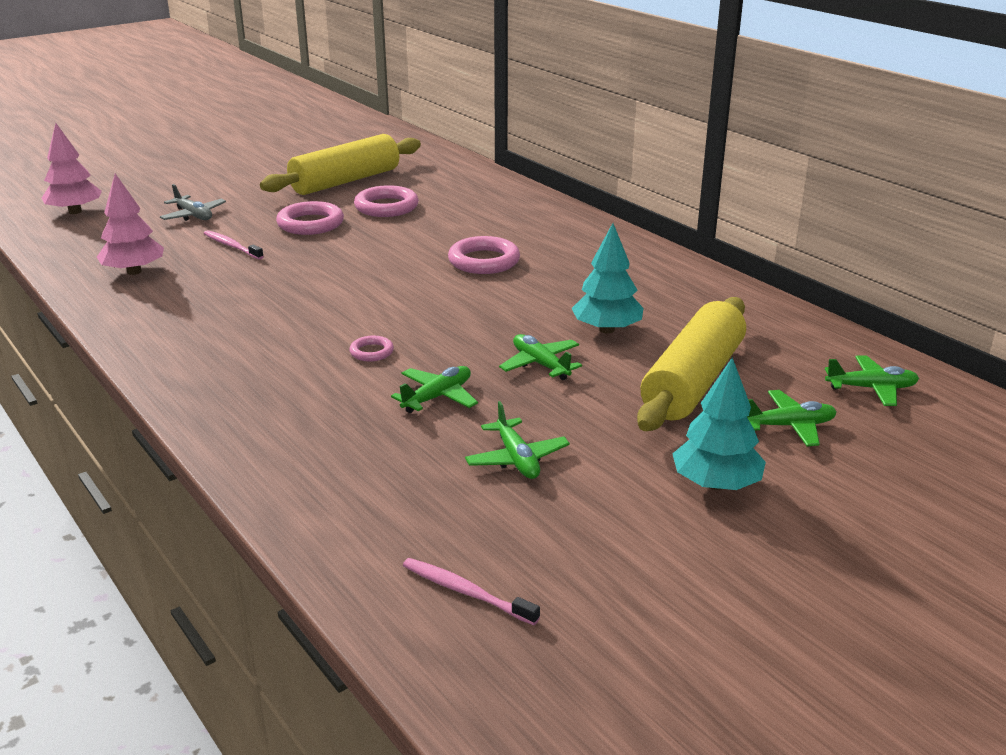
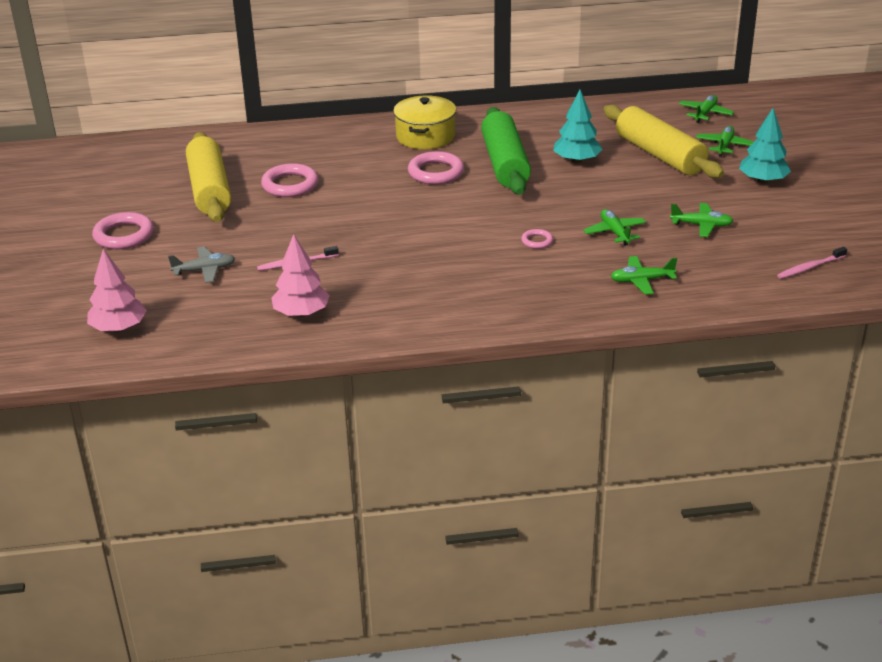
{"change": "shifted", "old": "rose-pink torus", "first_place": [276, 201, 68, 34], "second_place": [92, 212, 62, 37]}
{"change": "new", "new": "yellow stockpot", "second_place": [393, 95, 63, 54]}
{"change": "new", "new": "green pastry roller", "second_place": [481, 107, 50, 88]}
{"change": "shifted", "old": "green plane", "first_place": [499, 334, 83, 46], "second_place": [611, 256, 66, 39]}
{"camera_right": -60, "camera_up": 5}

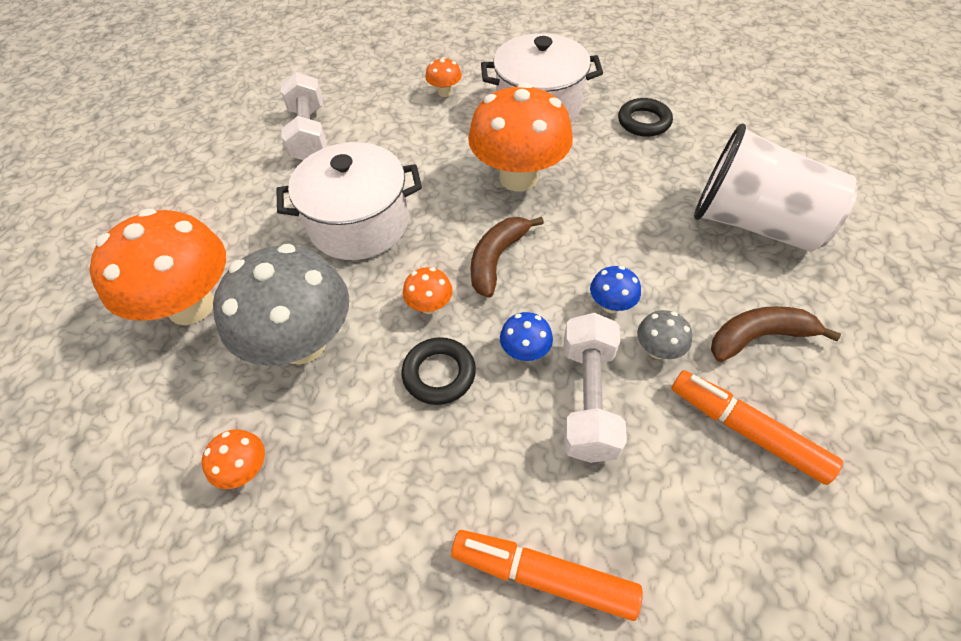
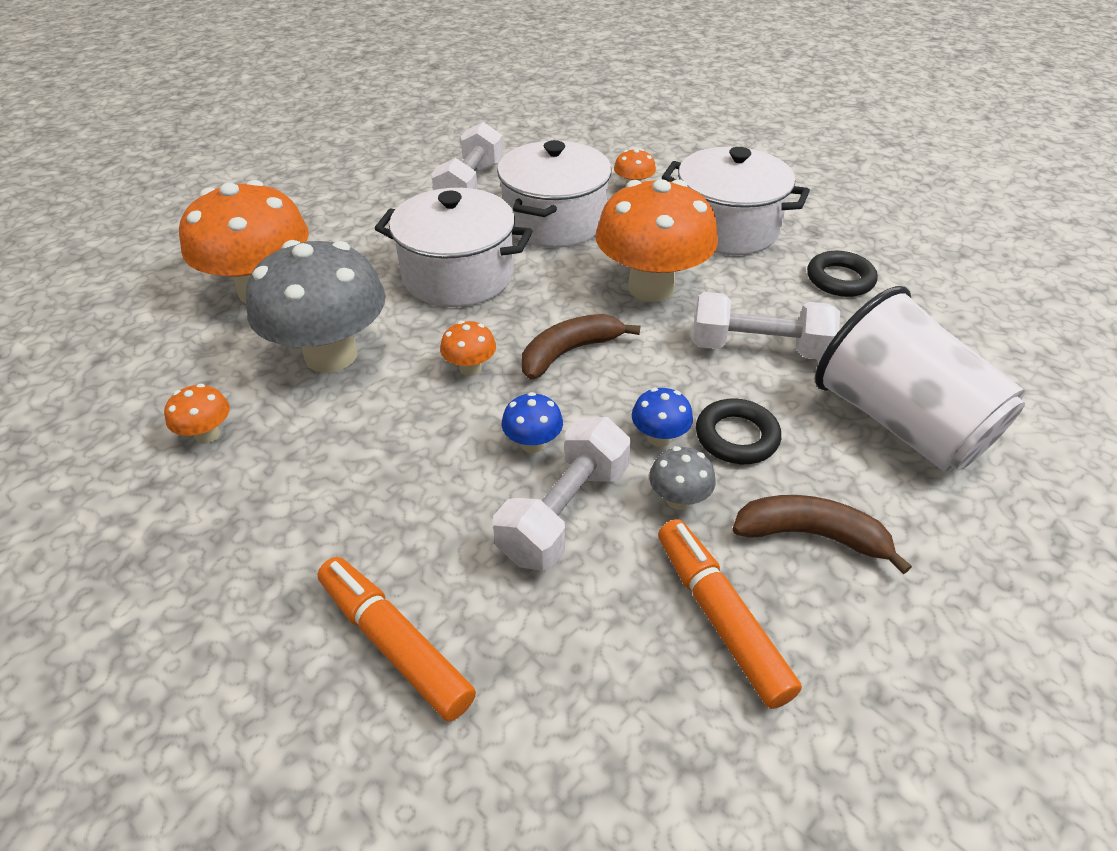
{"change": "new", "new": "snow-white stockpot", "second_place": [497, 140, 115, 108]}
{"change": "new", "new": "snow-white free weight", "second_place": [693, 292, 147, 68]}
{"change": "shifted", "old": "jet-black torus", "first_place": [402, 337, 74, 68], "second_place": [696, 399, 85, 65]}
{"camera_right": 25, "camera_up": -10}

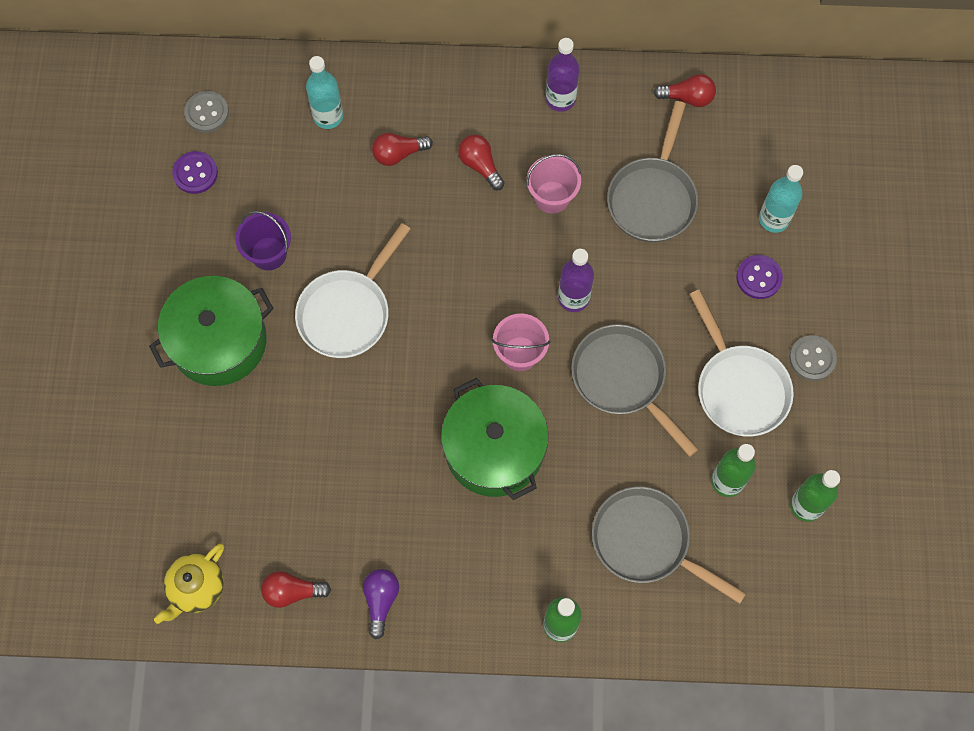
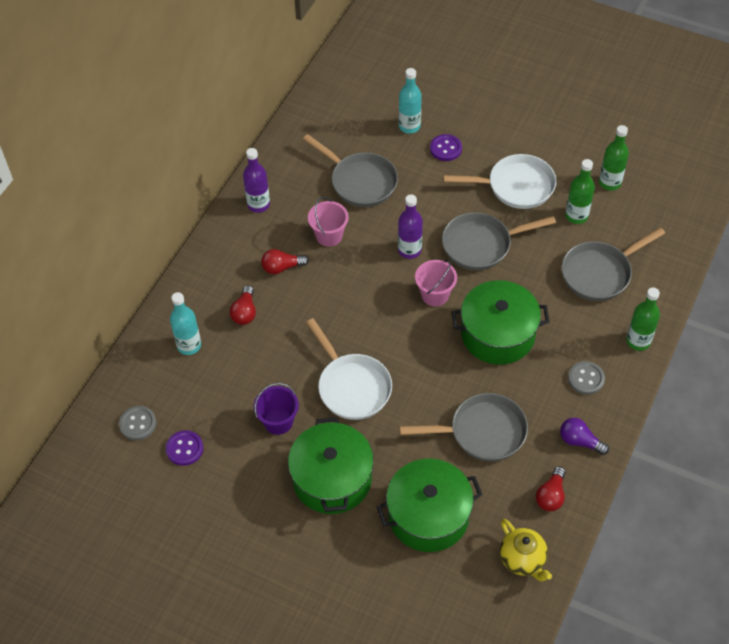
{"change": "new", "new": "green stockpot", "second_place": [377, 459, 106, 93]}
{"change": "new", "new": "grey frying pan", "second_place": [400, 393, 128, 68]}
{"change": "shifted", "old": "grey shirt button", "first_place": [789, 335, 48, 46], "second_place": [568, 361, 37, 34]}
{"change": "gone", "old": "crimson light bulb", "first_place": [653, 74, 63, 33]}
{"camera_right": -65, "camera_up": -15}

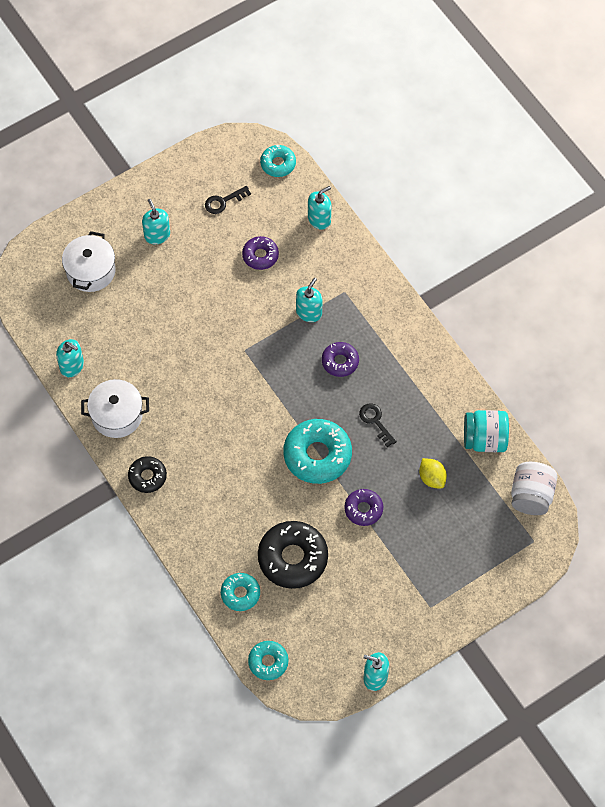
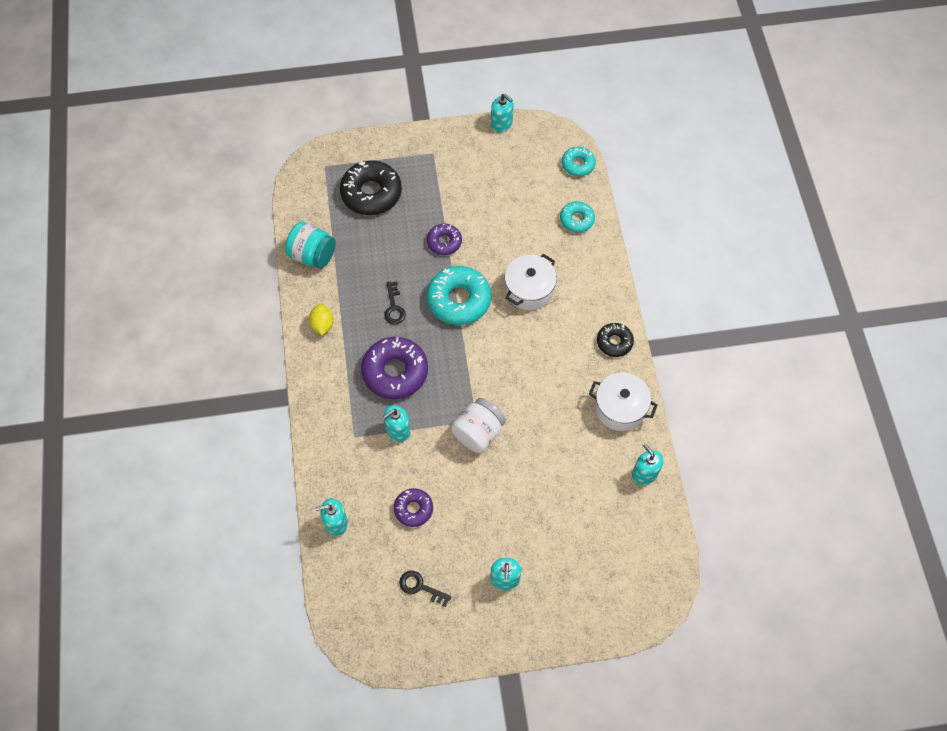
{"change": "shifted", "old": "yellow citrus fruit", "first_place": [419, 458, 28, 31], "second_place": [309, 304, 25, 32]}
{"change": "shifted", "old": "jet-black donut", "first_place": [258, 521, 70, 68], "second_place": [340, 160, 62, 55]}
{"change": "scaled", "old": "purple donut", "first_place": [322, 342, 37, 35], "second_place": [361, 337, 67, 62], "factor": 1.79}
{"change": "rotated", "old": "jet-black door key", "first_place": [205, 186, 46, 28], "second_place": [399, 571, 52, 36], "degrees": -150}
{"change": "shifted", "old": "snow-white jar", "first_place": [511, 462, 46, 53], "second_place": [451, 398, 55, 55]}
{"change": "shifted", "old": "snow-white stockpot", "first_place": [62, 231, 54, 61], "second_place": [505, 254, 52, 56]}
{"change": "gone", "old": "teal donut", "first_place": [260, 145, 36, 32]}
{"camera_right": -155, "camera_up": 0}

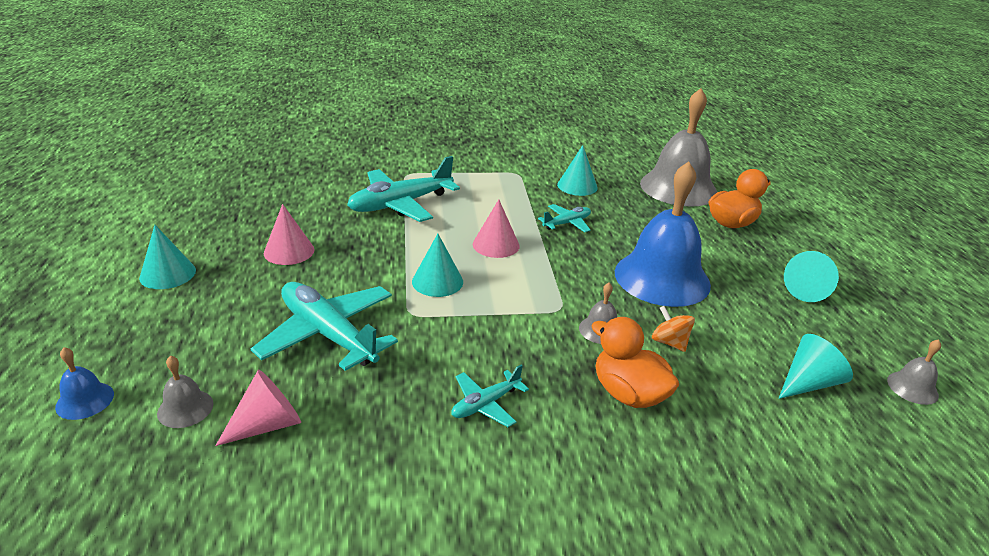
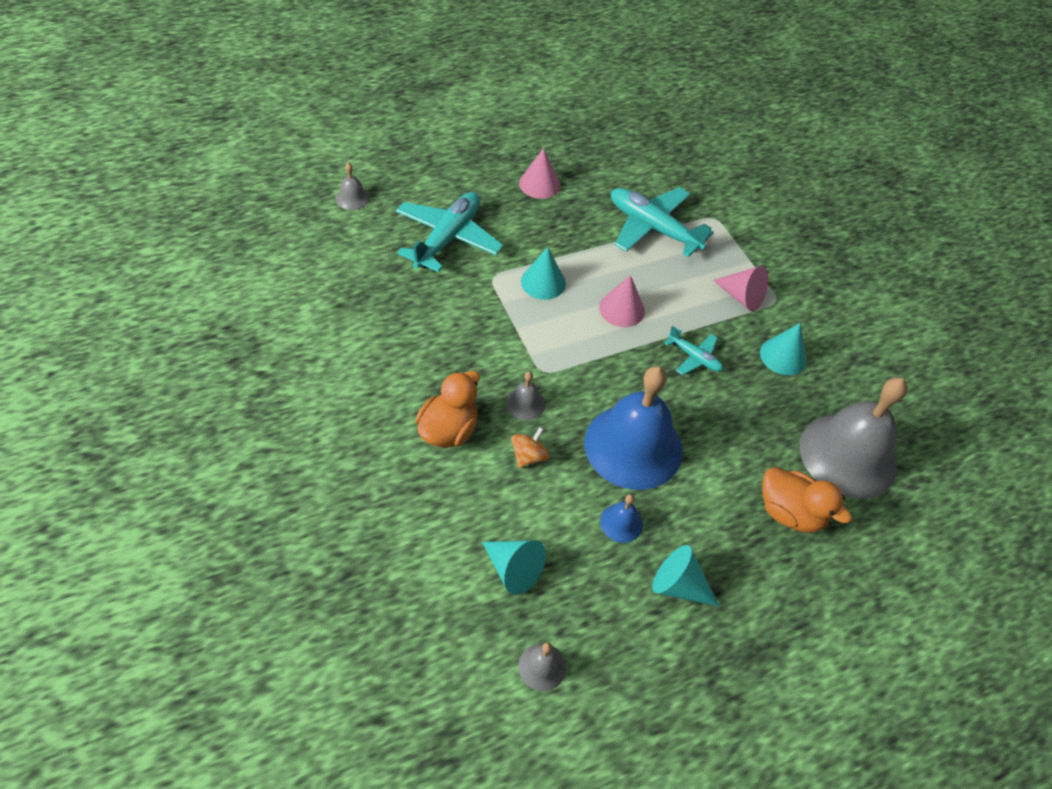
{"change": "shifted", "old": "cobalt hand bell", "first_place": [55, 347, 59, 73], "second_place": [600, 494, 43, 49]}
{"change": "shifted", "old": "rose-pink cone shape", "first_place": [215, 369, 86, 77], "second_place": [713, 266, 55, 45]}
{"change": "gone", "old": "teal cone shape", "first_place": [139, 225, 57, 64]}
{"change": "gone", "old": "teal plane", "first_place": [451, 364, 78, 63]}
{"camera_right": 70, "camera_up": 20}

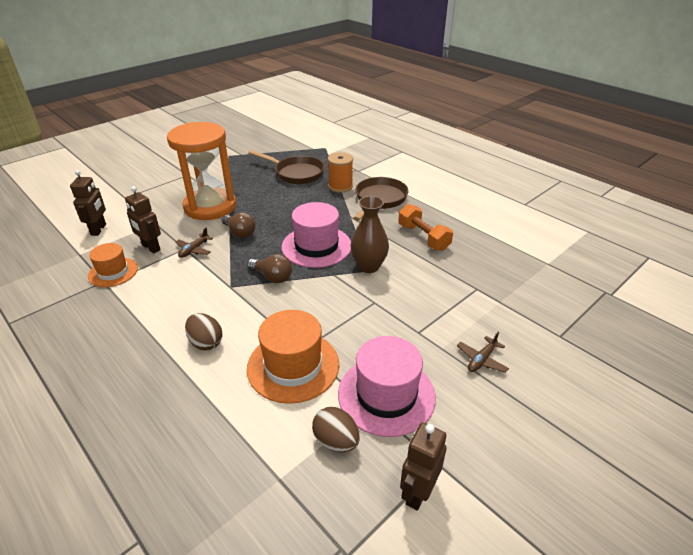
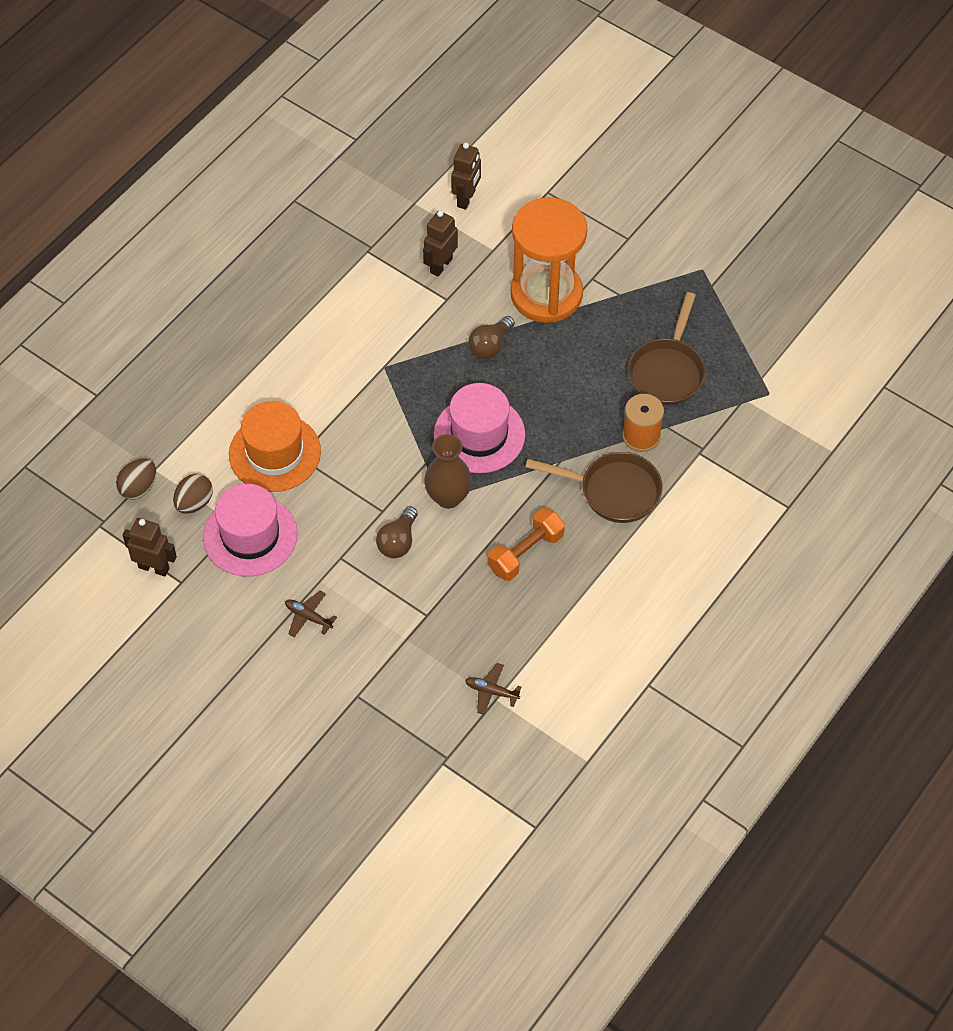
{"change": "shifted", "old": "russet toy egg", "first_place": [185, 313, 38, 38], "second_place": [116, 459, 40, 41]}
{"change": "shifted", "old": "russet light bulb", "first_place": [247, 254, 45, 29], "second_place": [376, 506, 42, 52]}
{"change": "rotated", "old": "russet robot", "first_place": [70, 170, 36, 66], "second_place": [451, 143, 30, 67], "degrees": -60}
{"change": "shifted", "old": "russet plane", "first_place": [175, 228, 38, 30], "second_place": [465, 663, 56, 52]}
{"change": "gone", "old": "orange tall hat", "first_place": [88, 243, 50, 44]}
{"camera_right": 80, "camera_up": 20}

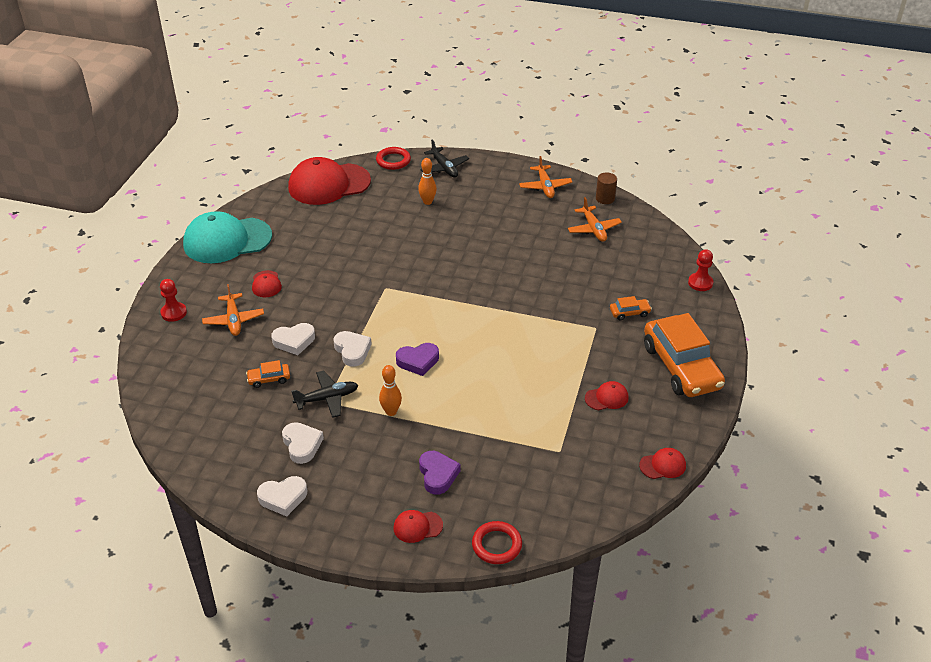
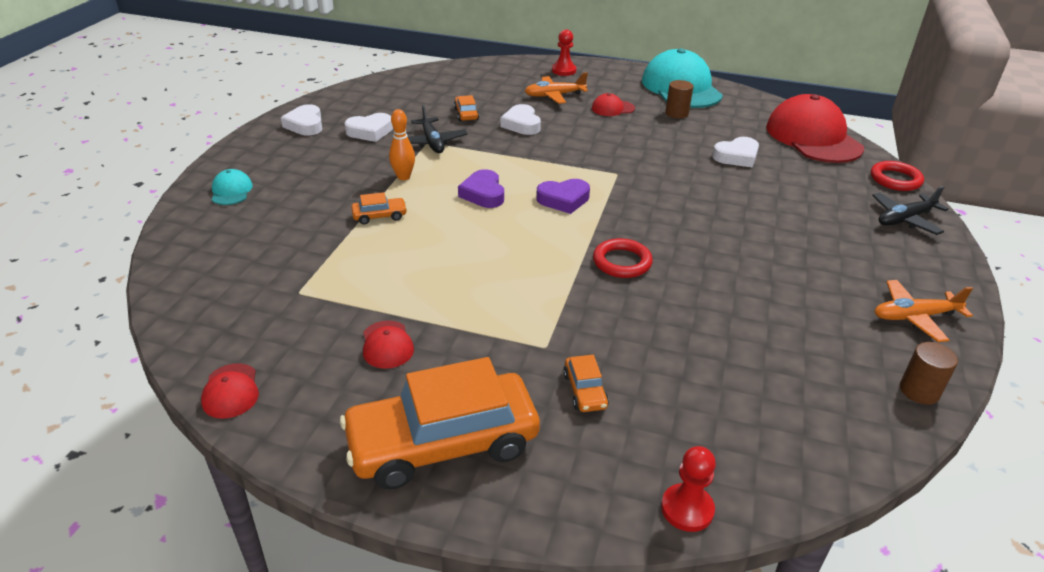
{"change": "repainted", "old": "crimson peaked cap", "new": "teal peaked cap", "first_place": [394, 510, 49, 33], "second_place": [211, 169, 42, 36]}
{"change": "new", "new": "orange toy car", "second_place": [351, 192, 56, 32]}
{"change": "shifted", "old": "purple heart", "first_place": [419, 451, 42, 44], "second_place": [536, 179, 54, 35]}
{"change": "shifted", "old": "crimson torus", "first_place": [472, 521, 50, 43], "second_place": [593, 238, 60, 40]}
{"change": "new", "new": "russet solid cylinder", "second_place": [665, 80, 28, 38]}
{"change": "shifted", "old": "snow-white heart", "first_place": [333, 331, 39, 36], "second_place": [712, 137, 47, 31]}
{"change": "gone", "old": "orange bowling pin", "first_place": [418, 158, 19, 47]}
{"change": "gone", "old": "orange plane", "first_place": [568, 197, 54, 45]}
{"camera_right": 90, "camera_up": -5}

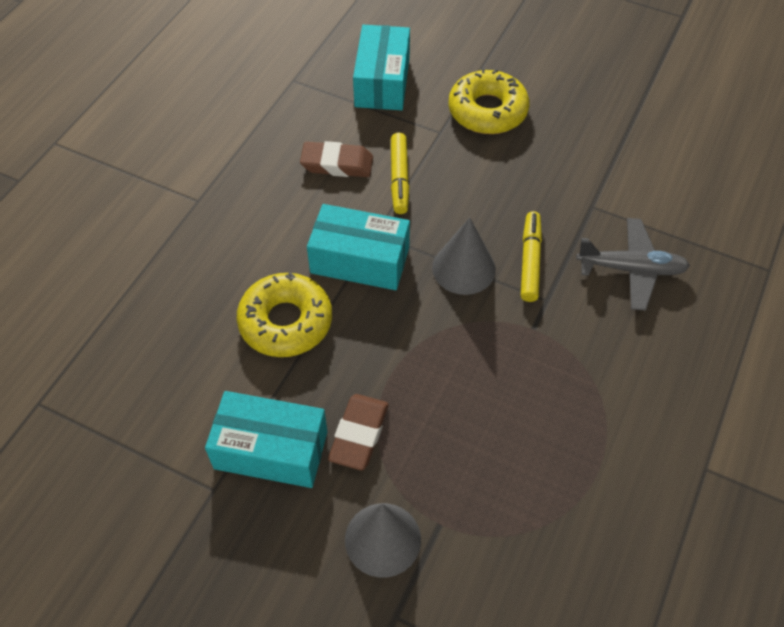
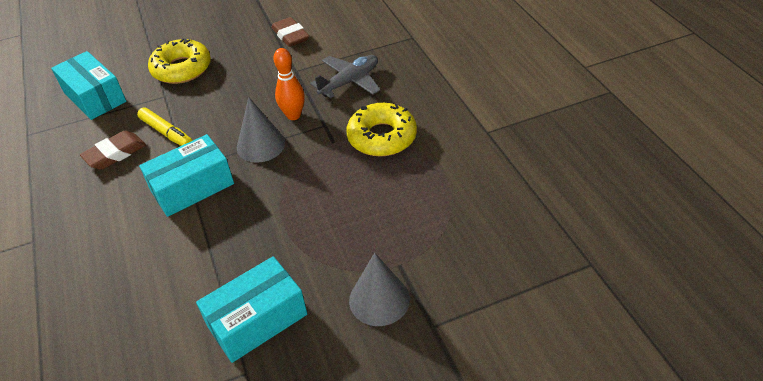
{"change": "shifted", "old": "russet gum eraser", "first_place": [328, 394, 60, 76], "second_place": [271, 17, 38, 30]}
{"change": "swapped", "old": "yellow marker pen", "new": "orange bowling pin", "first_place": [521, 211, 21, 91], "second_place": [273, 48, 32, 72]}
{"change": "shifted", "old": "yellow donut", "first_place": [237, 272, 95, 85], "second_place": [346, 103, 71, 54]}
{"camera_right": -45, "camera_up": -10}

